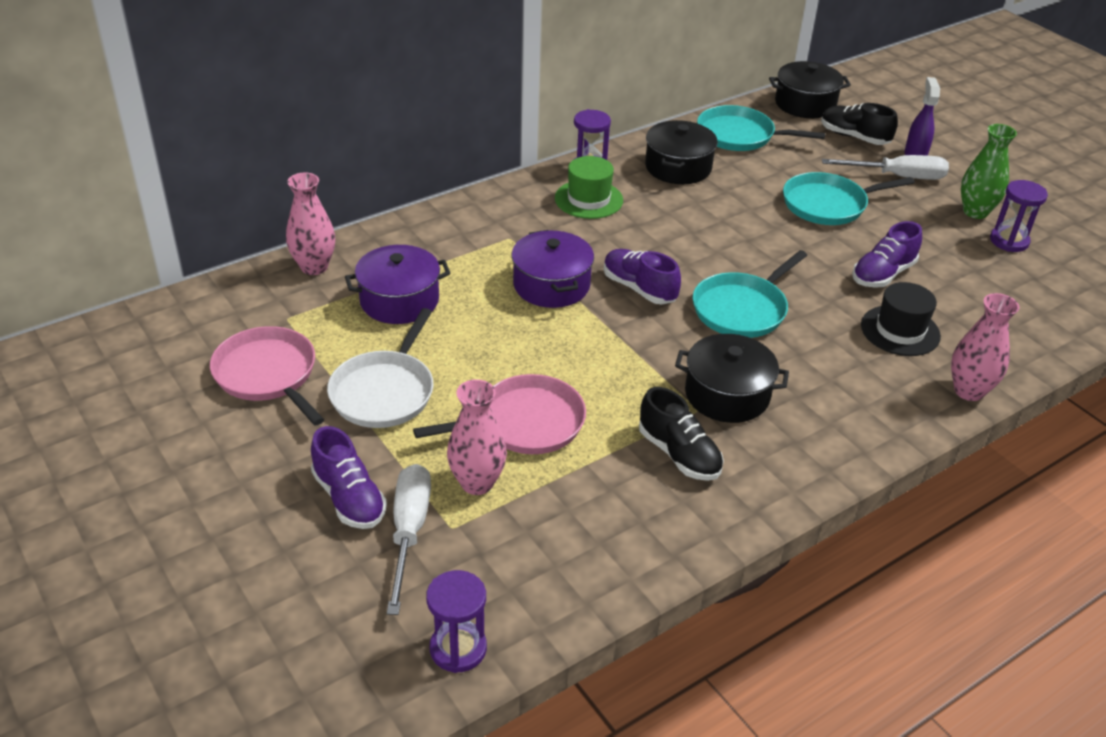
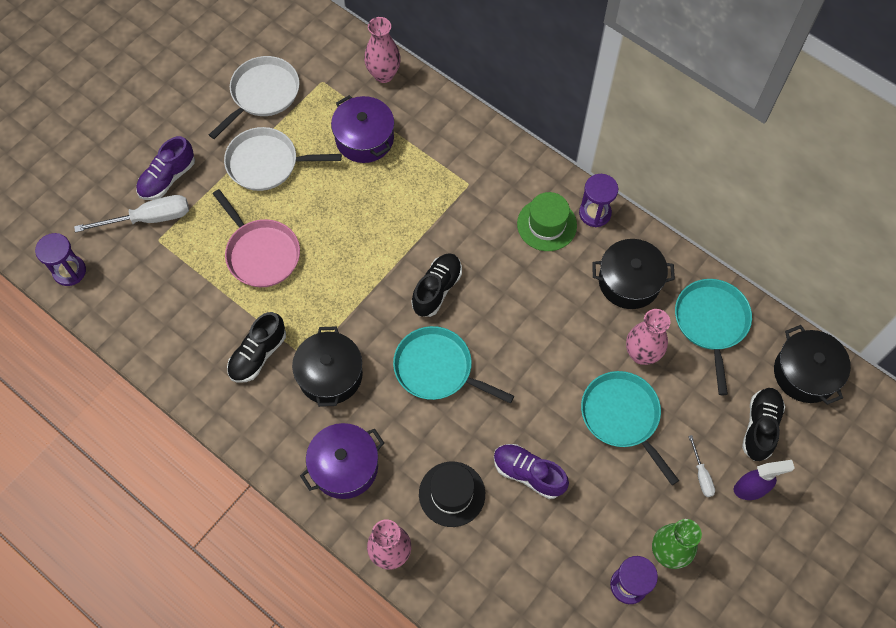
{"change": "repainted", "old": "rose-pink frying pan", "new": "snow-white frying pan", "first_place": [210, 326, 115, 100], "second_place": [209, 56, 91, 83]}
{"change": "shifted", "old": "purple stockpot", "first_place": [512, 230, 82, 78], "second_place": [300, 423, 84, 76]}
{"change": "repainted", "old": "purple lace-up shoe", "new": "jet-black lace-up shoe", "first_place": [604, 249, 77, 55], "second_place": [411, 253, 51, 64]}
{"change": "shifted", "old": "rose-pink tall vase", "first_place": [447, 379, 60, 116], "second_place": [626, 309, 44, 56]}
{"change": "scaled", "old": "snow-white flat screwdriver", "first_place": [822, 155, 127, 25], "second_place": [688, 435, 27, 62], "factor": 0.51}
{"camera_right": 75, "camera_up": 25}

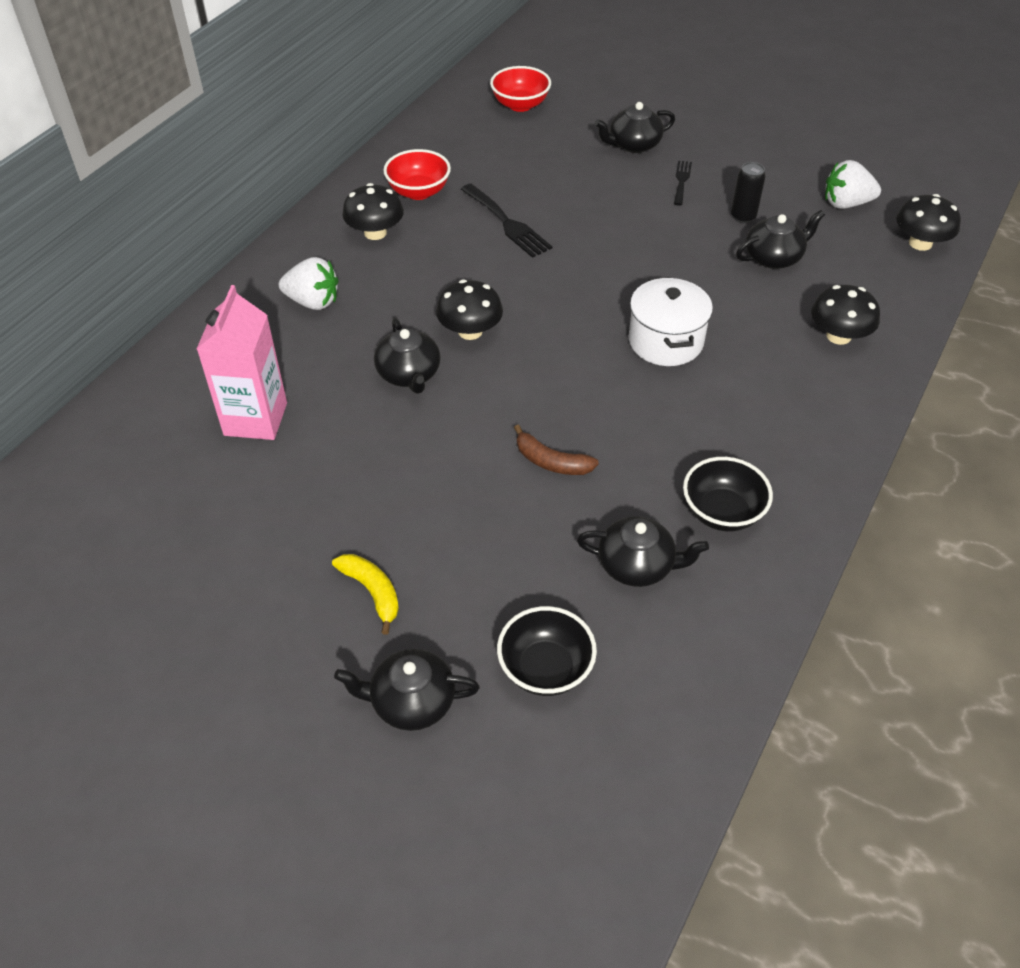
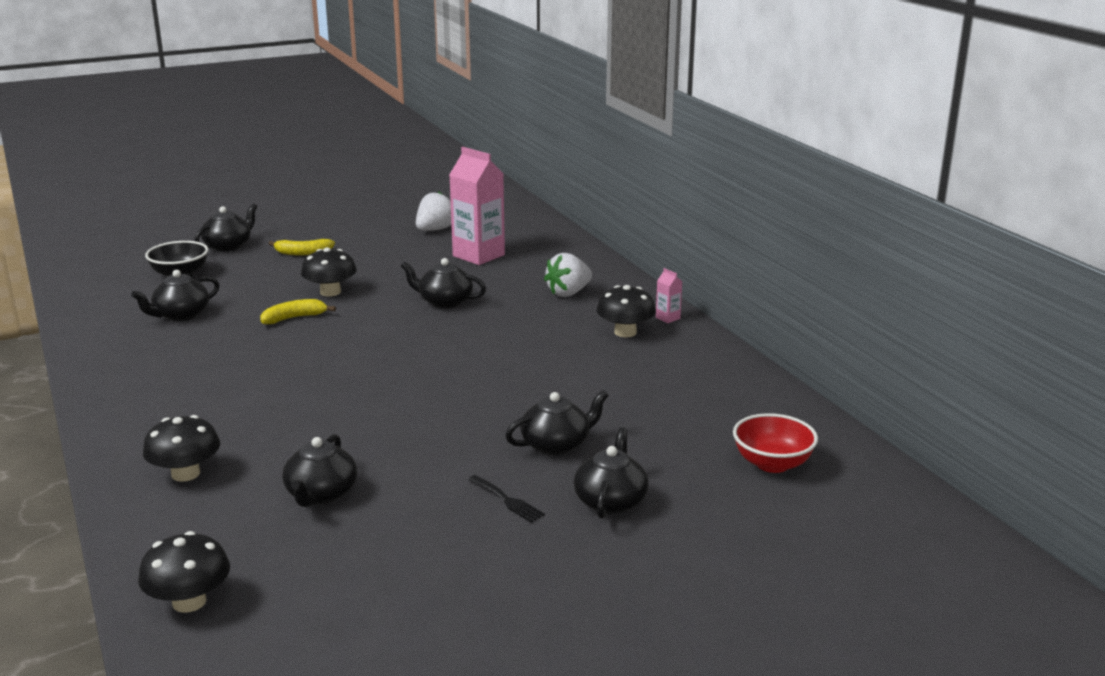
{"change": "repainted", "old": "russet toy banana", "new": "yellow toy banana", "first_place": [514, 424, 85, 51], "second_place": [260, 299, 76, 25]}
{"change": "shifted", "old": "jet-black toadstool", "first_place": [436, 280, 67, 60], "second_place": [301, 247, 56, 49]}
{"change": "shifted", "old": "snow-white berry", "first_place": [825, 160, 56, 49], "second_place": [416, 192, 35, 39]}
{"change": "new", "new": "jet-black teapot", "second_place": [505, 390, 104, 65]}
{"change": "new", "new": "rose-pink milk carton", "second_place": [656, 268, 26, 55]}
{"change": "gone", "old": "crimson serving bowl", "first_place": [383, 149, 68, 51]}
{"change": "gone", "old": "jet-black fork", "first_place": [461, 184, 91, 74]}
{"change": "gone", "old": "snow-white stockpot", "first_place": [629, 277, 84, 89]}
{"change": "gone", "old": "jet-black serving bowl", "first_place": [683, 457, 90, 74]}
{"change": "gone", "old": "jet-black tin", "first_place": [731, 162, 35, 61]}
{"camera_right": 125, "camera_up": -25}

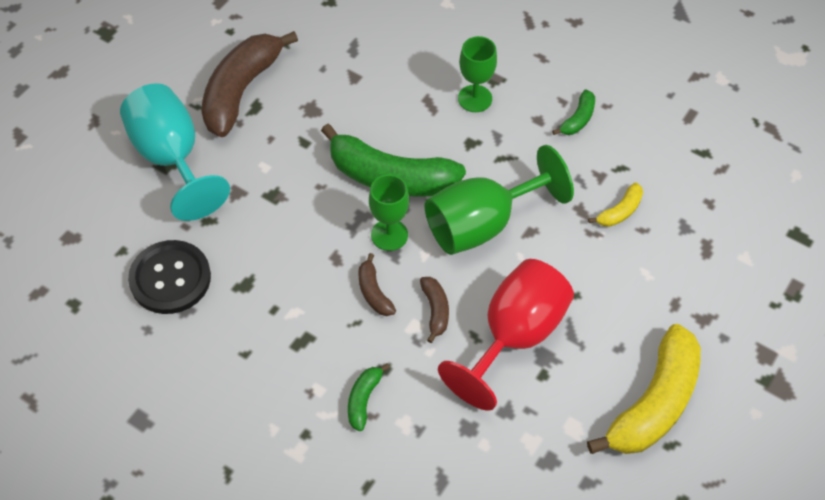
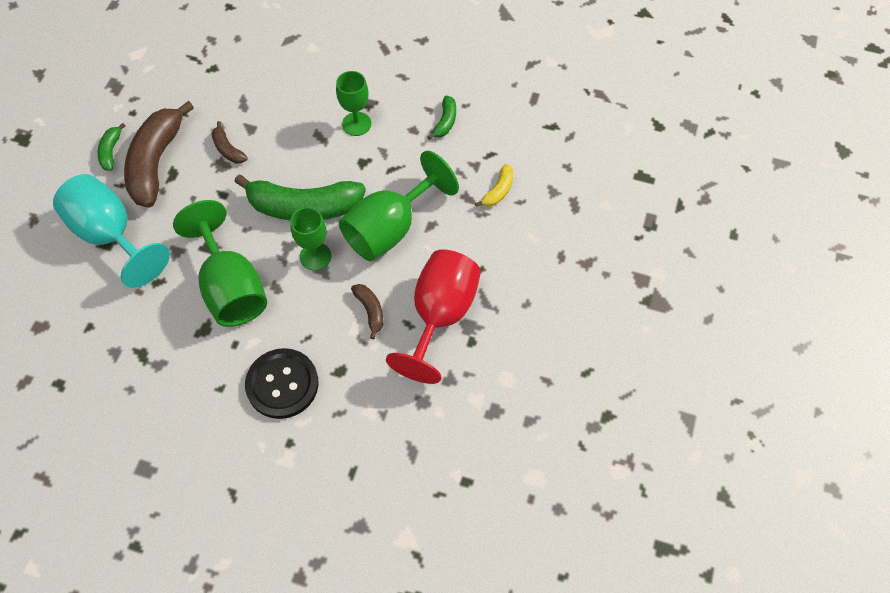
{"change": "shifted", "old": "green toy banana", "first_place": [348, 363, 42, 68], "second_place": [97, 123, 29, 48]}
{"change": "new", "new": "green goblet", "second_place": [173, 200, 94, 127]}
{"change": "shifted", "old": "russet toy banana", "first_place": [359, 253, 37, 63], "second_place": [211, 121, 37, 42]}
{"change": "shifted", "old": "jet-black shirt button", "first_place": [128, 240, 83, 74], "second_place": [245, 348, 74, 71]}
{"change": "gone", "old": "yellow toy banana", "first_place": [587, 324, 114, 130]}
{"camera_right": -15, "camera_up": 5}

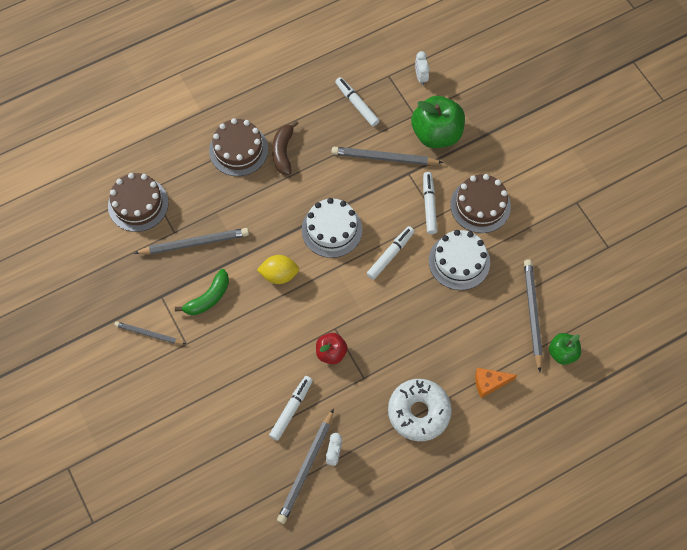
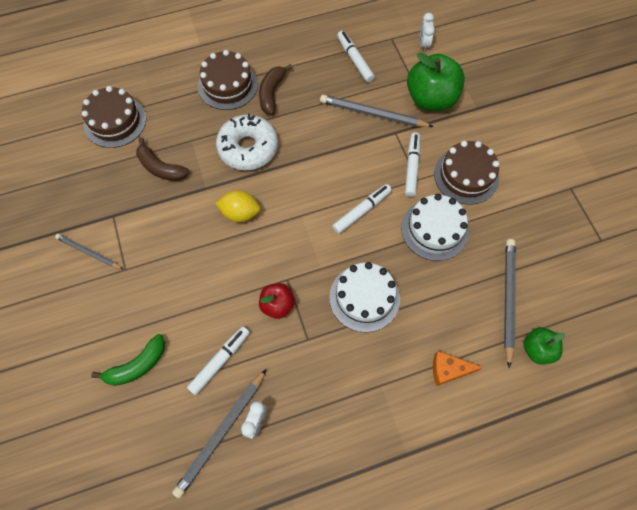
{"change": "shifted", "old": "green toy banana", "first_place": [175, 269, 54, 46], "second_place": [91, 334, 74, 52]}
{"change": "swapped", "old": "grey lead pencil", "new": "russet toy banana", "first_place": [134, 228, 115, 26], "second_place": [136, 138, 54, 43]}
{"change": "shifted", "old": "snow-white donut", "first_place": [388, 379, 64, 62], "second_place": [216, 113, 62, 57]}
{"change": "shifted", "old": "snow-white gateau", "first_place": [302, 198, 60, 60], "second_place": [329, 262, 71, 70]}
{"camera_right": 10, "camera_up": 0}

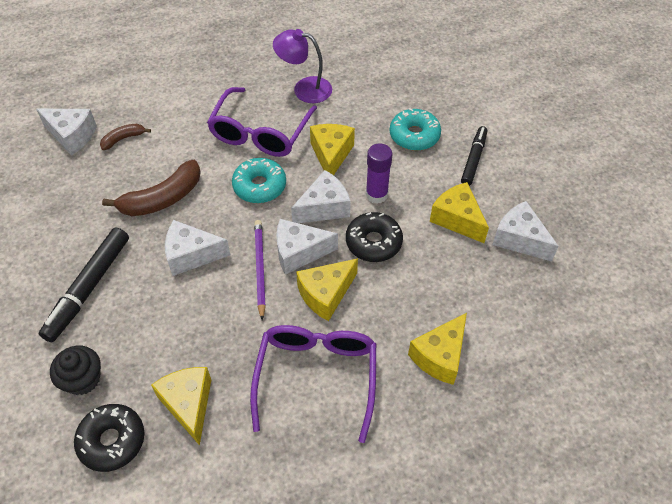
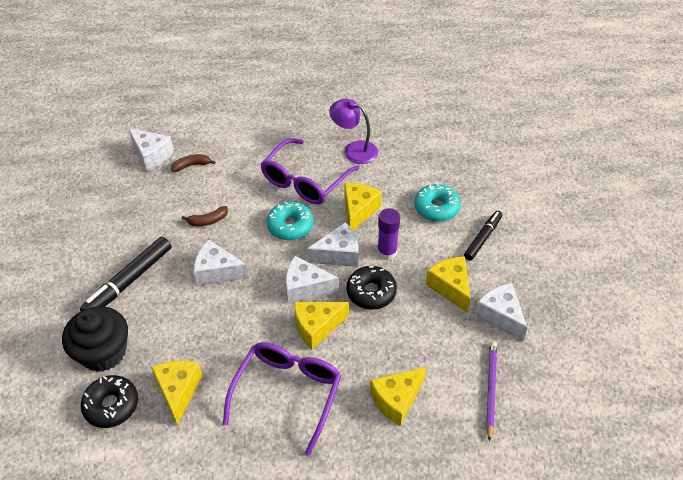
{"change": "scaled", "old": "jet-black fairy cake", "first_place": [50, 346, 51, 49], "second_place": [62, 306, 66, 66], "factor": 1.58}
{"change": "scaled", "old": "russet toy banana", "first_place": [102, 160, 99, 56], "second_place": [181, 206, 47, 20], "factor": 0.54}
{"change": "shifted", "old": "purple lead pencil", "first_place": [254, 220, 12, 100], "second_place": [486, 341, 11, 101]}
{"camera_right": 15, "camera_up": -5}

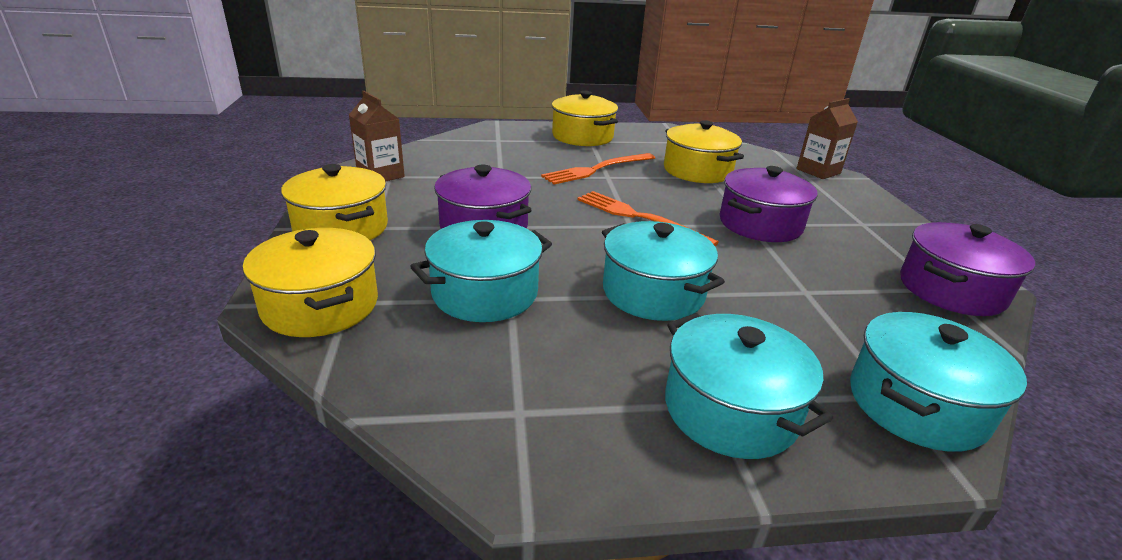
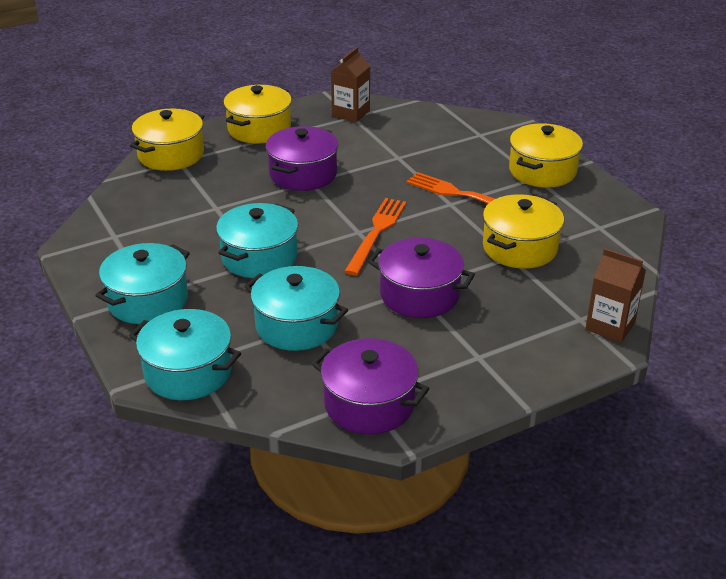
{"change": "shifted", "old": "teal stockpot", "first_place": [410, 220, 142, 102], "second_place": [244, 266, 104, 85]}
{"camera_right": 70, "camera_up": 5}

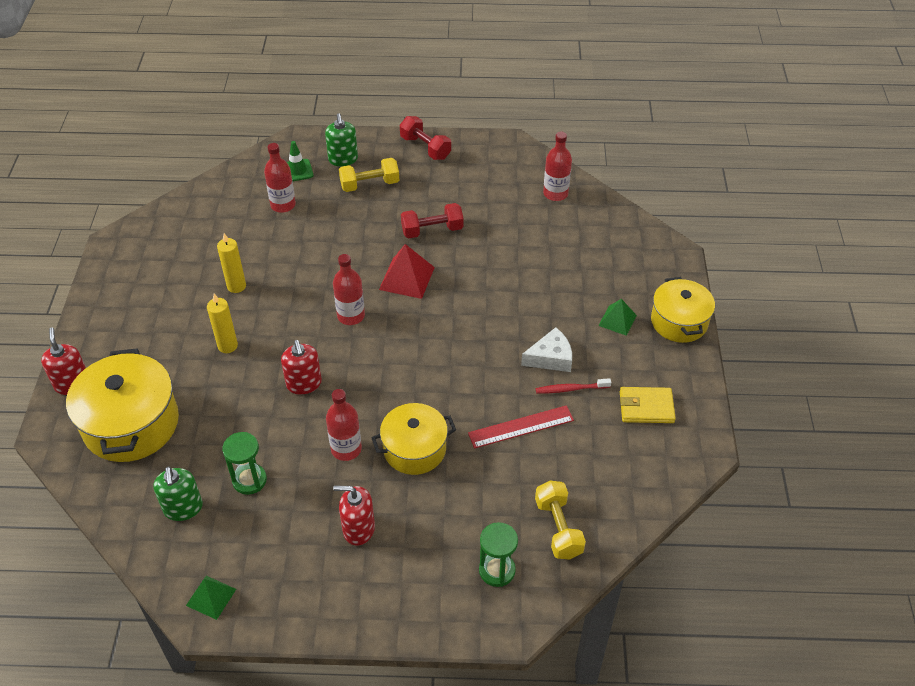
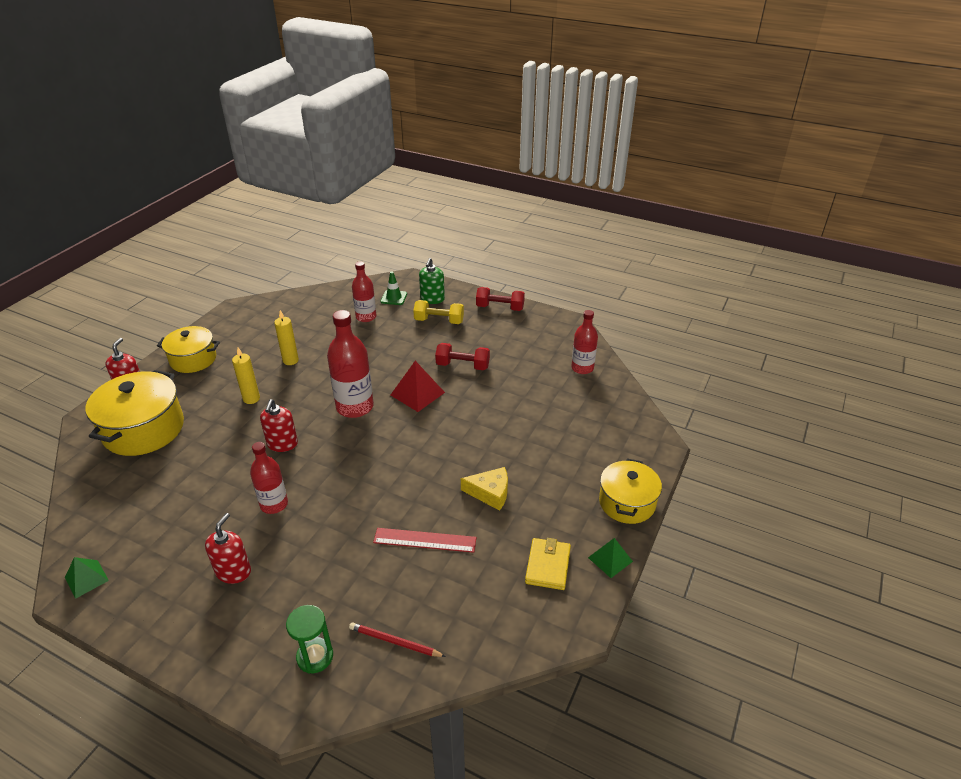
{"change": "shifted", "old": "yellow stockpot", "first_place": [371, 403, 85, 72], "second_place": [157, 326, 63, 47]}
{"change": "rotated", "old": "crimson pump bottle", "first_place": [333, 486, 42, 60], "second_place": [205, 513, 46, 71], "degrees": 75}
{"change": "scaled", "old": "crimson flask", "first_place": [333, 254, 32, 71], "second_place": [327, 310, 47, 108], "factor": 1.56}
{"change": "swapped", "old": "yellow free weight", "new": "crimson lead pencil", "first_place": [535, 481, 51, 78], "second_place": [349, 622, 97, 35]}
{"change": "repainted", "old": "snow-white piece of cheese", "new": "yellow piece of cheese", "first_place": [521, 327, 51, 45], "second_place": [461, 467, 47, 44]}
{"change": "rotated", "old": "crimson free weight", "first_place": [400, 116, 51, 44], "second_place": [476, 287, 49, 24], "degrees": -60}
{"change": "rotated", "old": "yellow card wallet", "first_place": [620, 387, 56, 36], "second_place": [525, 538, 46, 52], "degrees": 75}
{"change": "shifted", "old": "green pyramid", "first_place": [598, 299, 39, 37], "second_place": [588, 538, 45, 40]}
{"change": "gone", "old": "green pump bottle", "first_place": [153, 467, 50, 54]}
{"change": "gone", "old": "green hourglass", "first_place": [222, 432, 45, 63]}
{"change": "gone", "old": "crimson tooth brush", "first_place": [536, 378, 75, 16]}
{"camera_right": 25, "camera_up": -10}

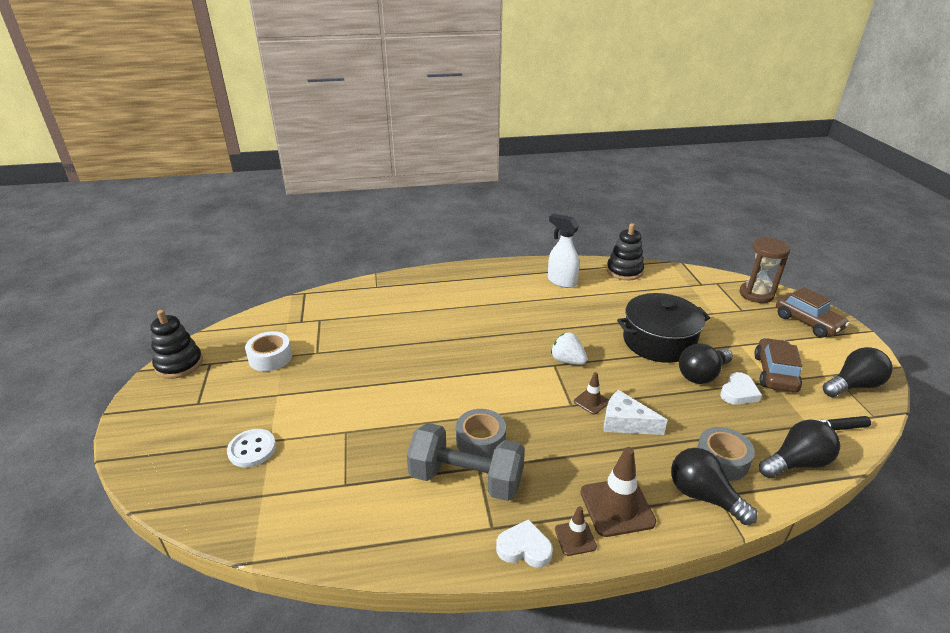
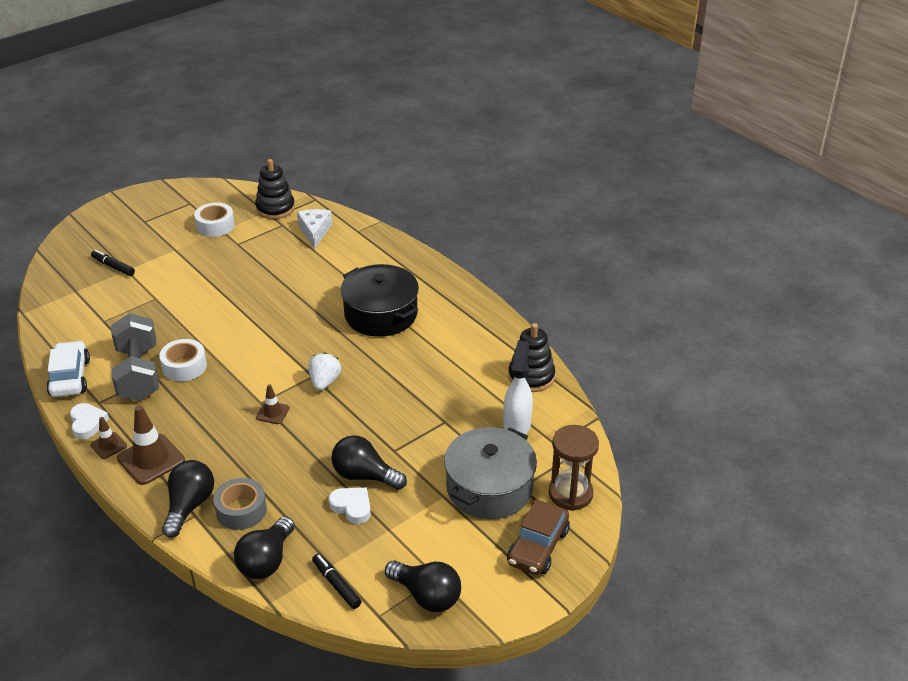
{"change": "new", "new": "snow-white toy car", "second_place": [46, 340, 44, 57]}
{"change": "swapped", "old": "snow-white shirt button", "new": "jet-black marker pen", "first_place": [227, 429, 49, 38], "second_place": [91, 250, 44, 26]}
{"change": "repainted", "old": "grey roll of tape", "new": "snow-white roll of tape", "first_place": [456, 409, 50, 49], "second_place": [159, 339, 48, 43]}
{"change": "rotated", "old": "jet-black light bulb", "first_place": [759, 420, 81, 58], "second_place": [234, 516, 61, 63], "degrees": 75}
{"change": "shifted", "old": "jet-black ring stacker", "first_place": [150, 310, 53, 69], "second_place": [255, 159, 40, 60]}
{"change": "shifted", "old": "snow-white piece of cheese", "first_place": [604, 390, 63, 45], "second_place": [297, 209, 35, 40]}
{"change": "rotated", "old": "snow-white heart", "first_place": [720, 372, 42, 33], "second_place": [328, 487, 43, 37], "degrees": -150}
{"change": "shifted", "old": "jet-black stockpot", "first_place": [617, 293, 93, 70], "second_place": [341, 264, 78, 73]}
{"change": "new", "new": "grey stockpot", "second_place": [444, 427, 93, 92]}
{"change": "shifted", "old": "snow-white spray bottle", "first_place": [548, 213, 32, 75], "second_place": [503, 341, 30, 93]}
{"change": "gone", "old": "russet toy car", "first_place": [754, 338, 48, 54]}
{"camera_right": 60, "camera_up": 5}

